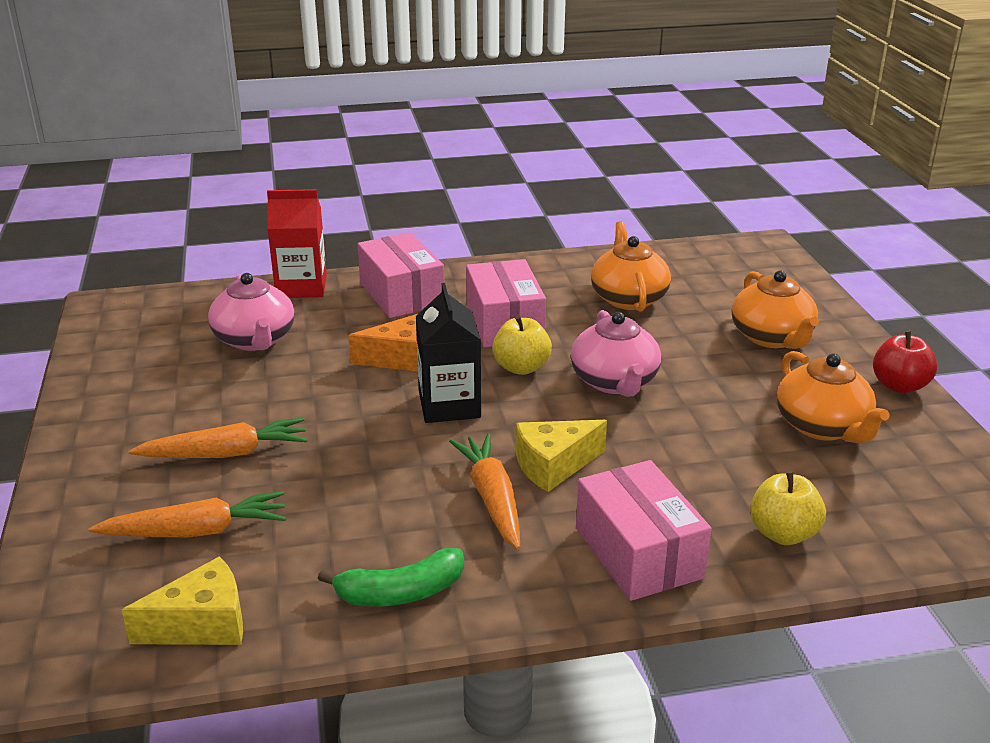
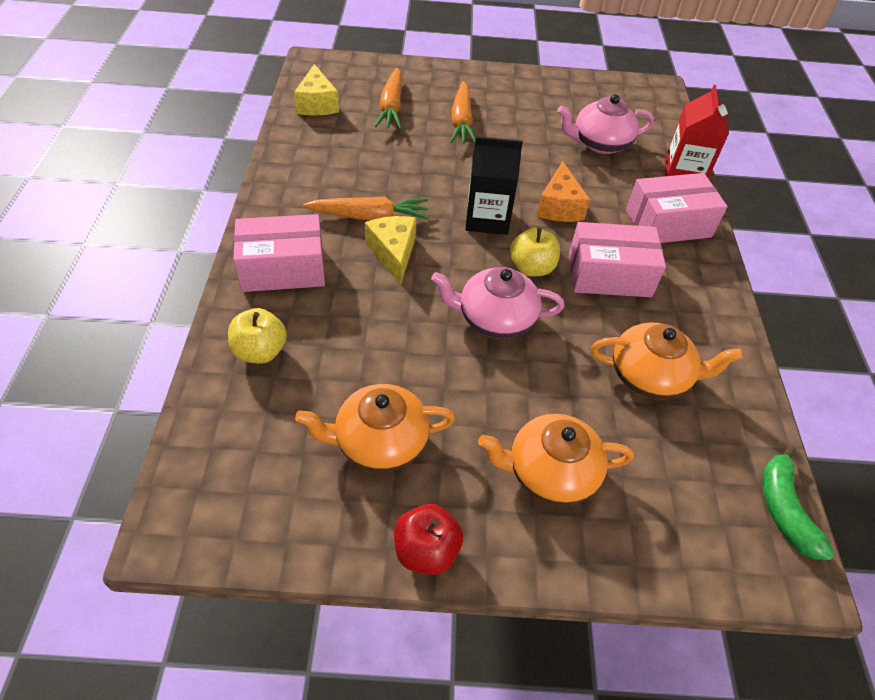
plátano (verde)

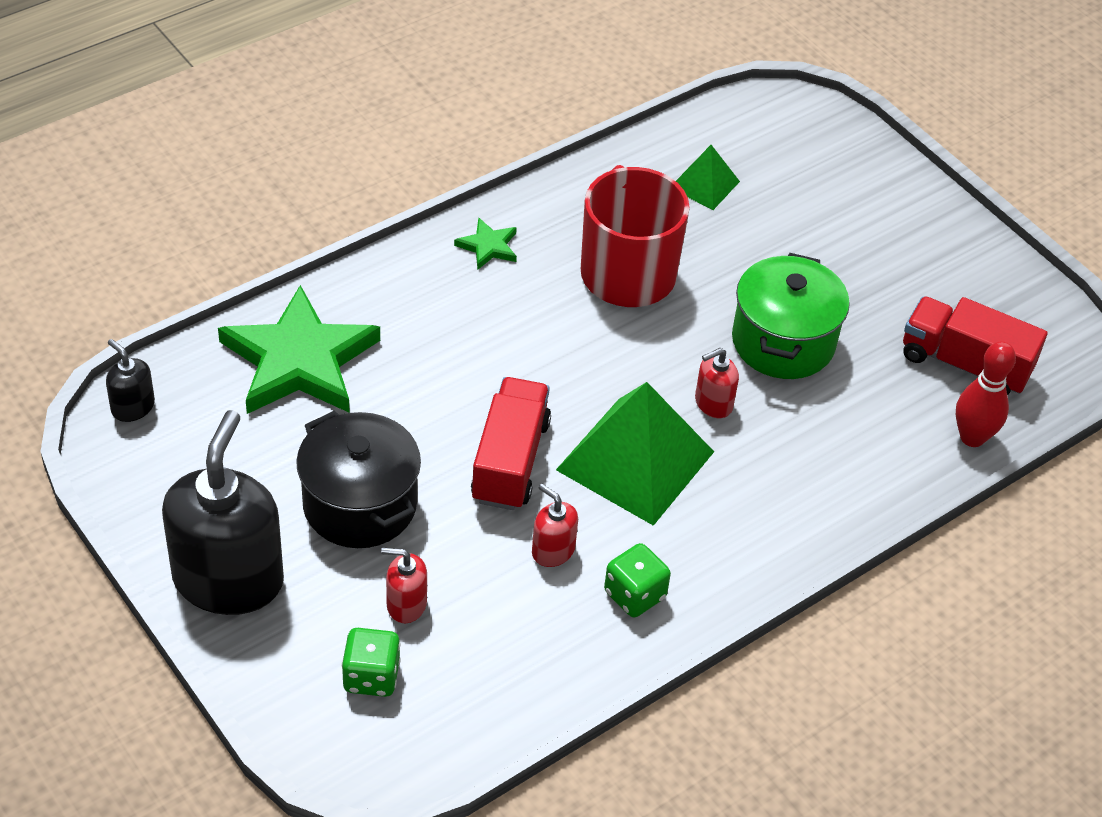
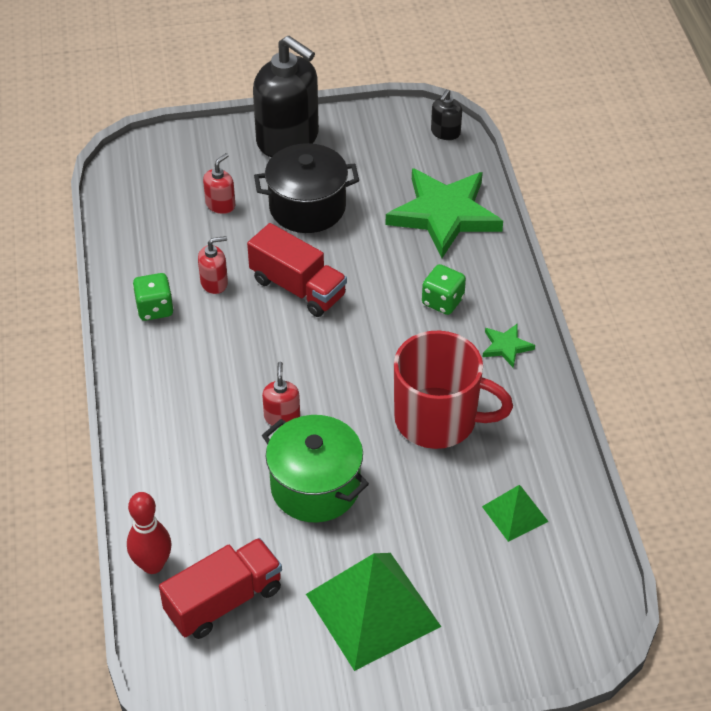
dado (verde) (2nd from left); pirámide (verde) (1st from left); dispensador de jabón (negro) (2nd from left)

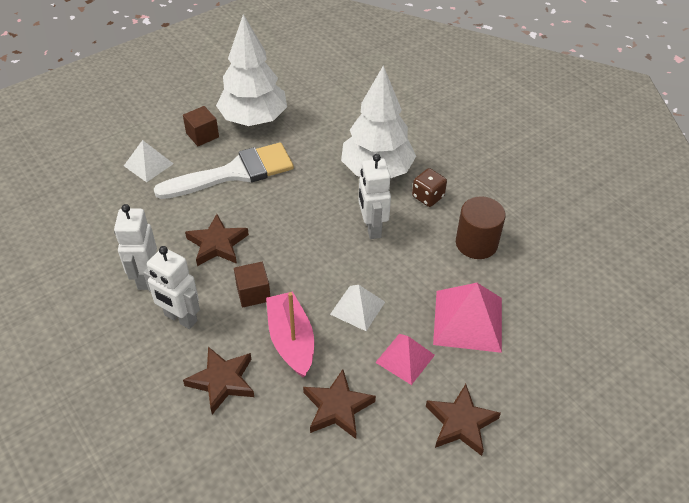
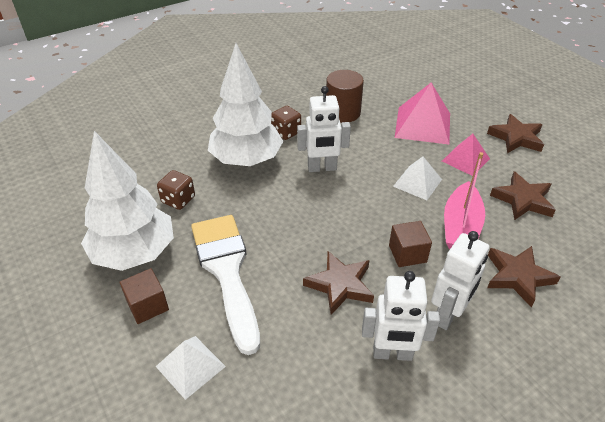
dado (marrón) (1st from left); barco (rosa)

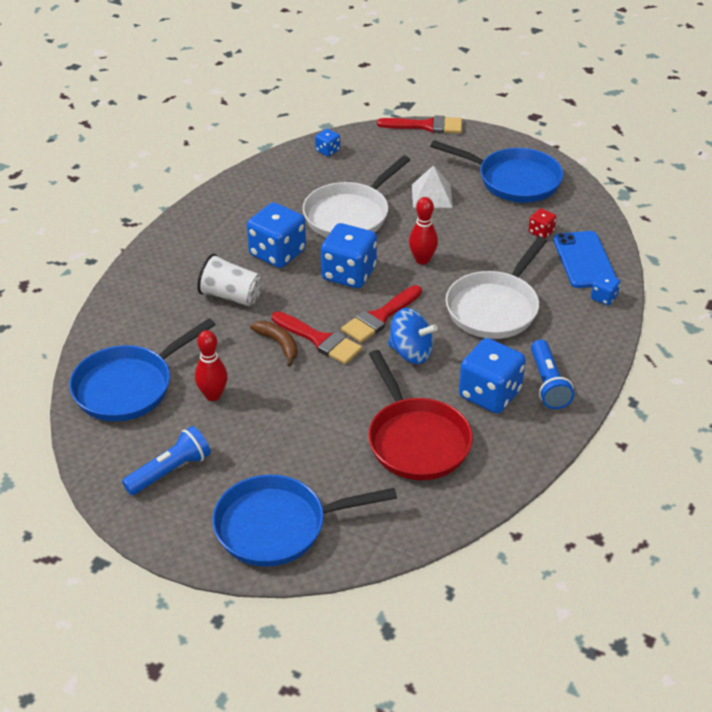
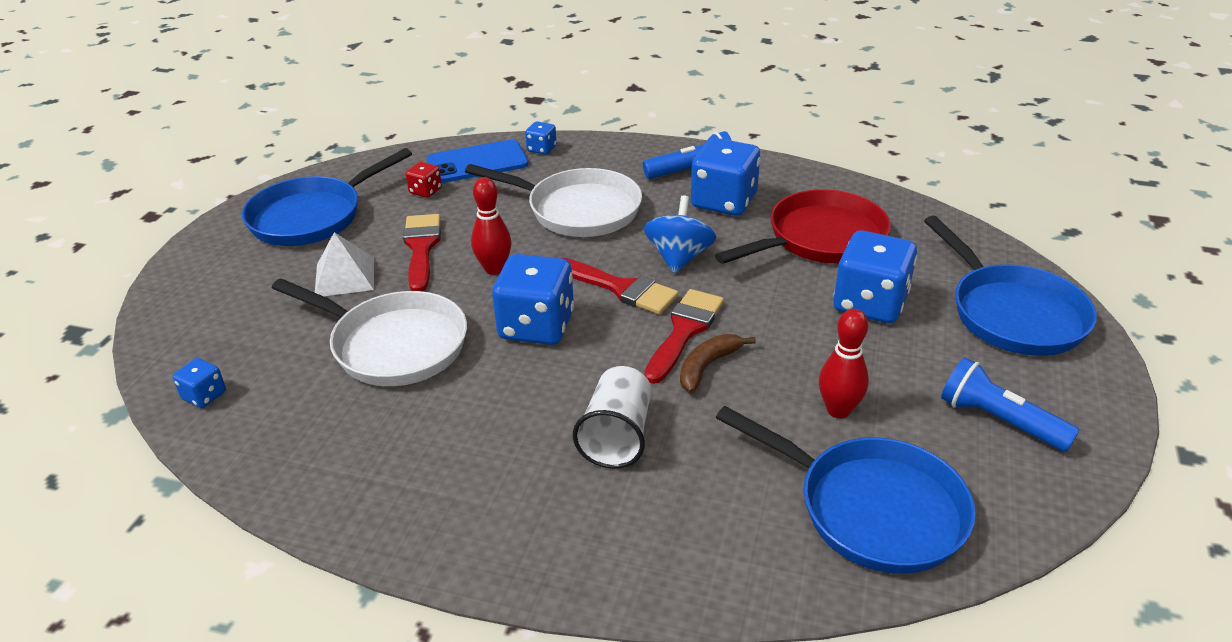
dado (azul) (5th from left); pincel (rojo) (1st from left); sartén (azul) (1st from left)

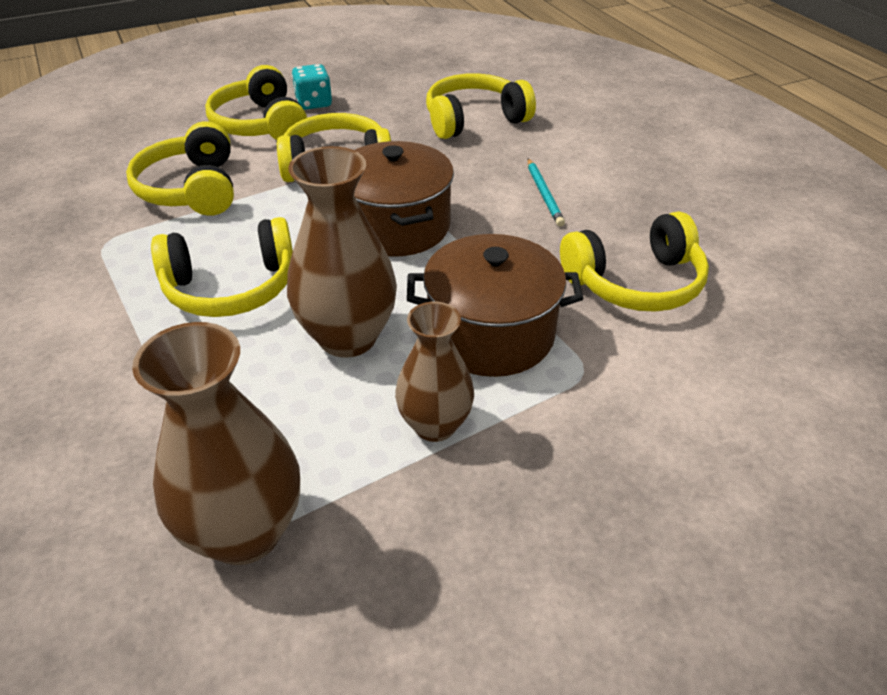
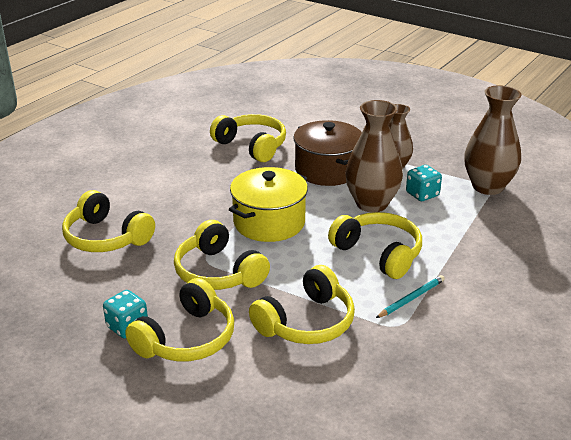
dado (turquesa) (2nd from left); lápiz (turquesa); olla (amarillo)

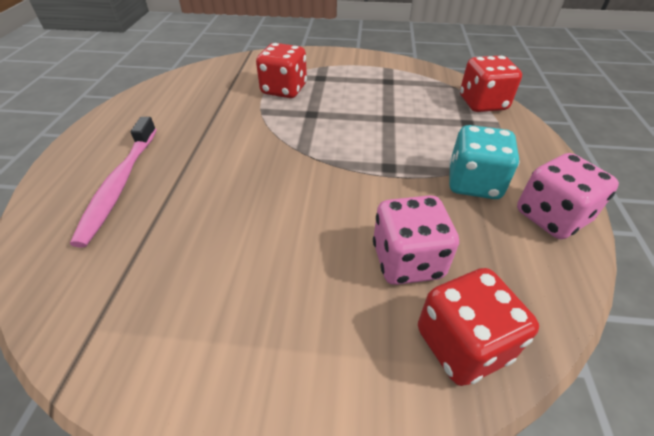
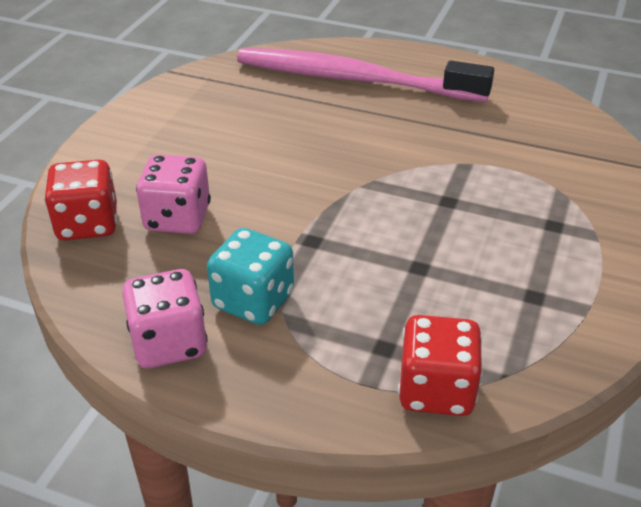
dado (rojo) (1st from left in the first image); cepillo de dientes (rosa)

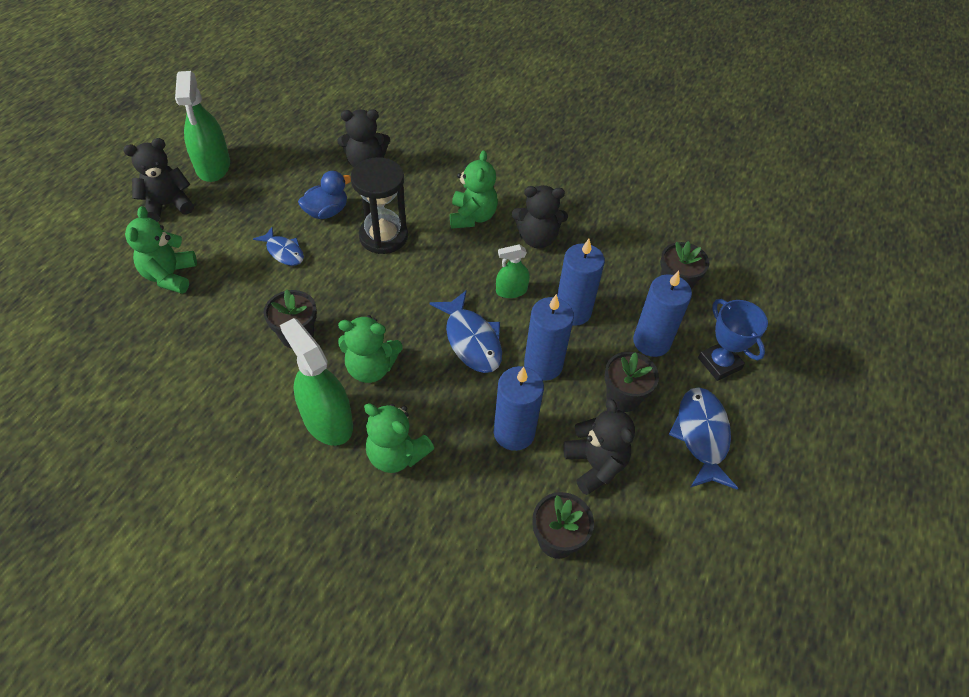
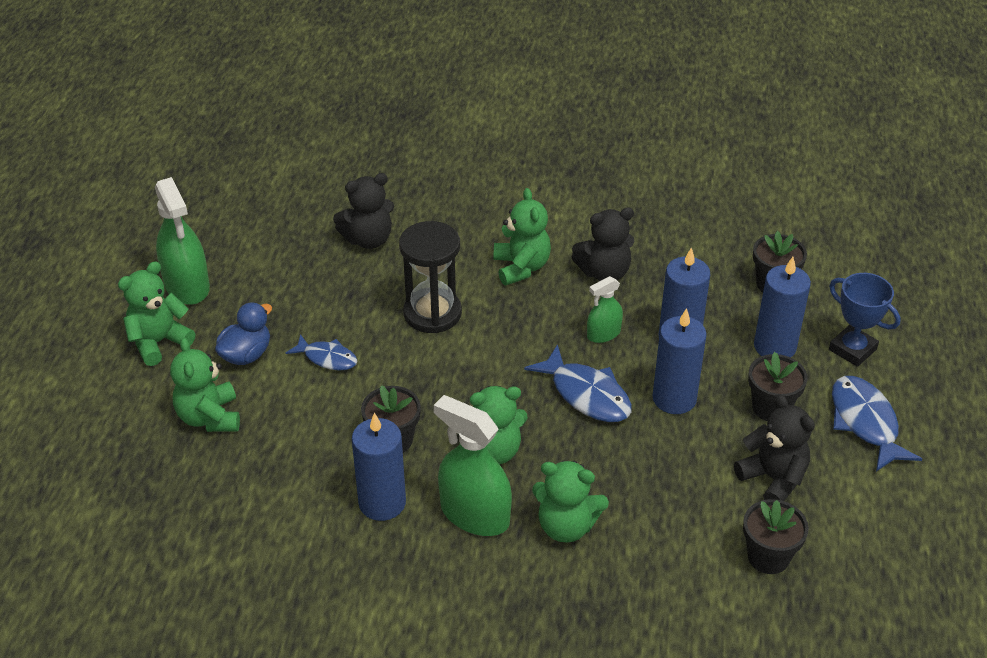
pato (azul); vela (azul) (1st from left); osito (verde) (1st from left)

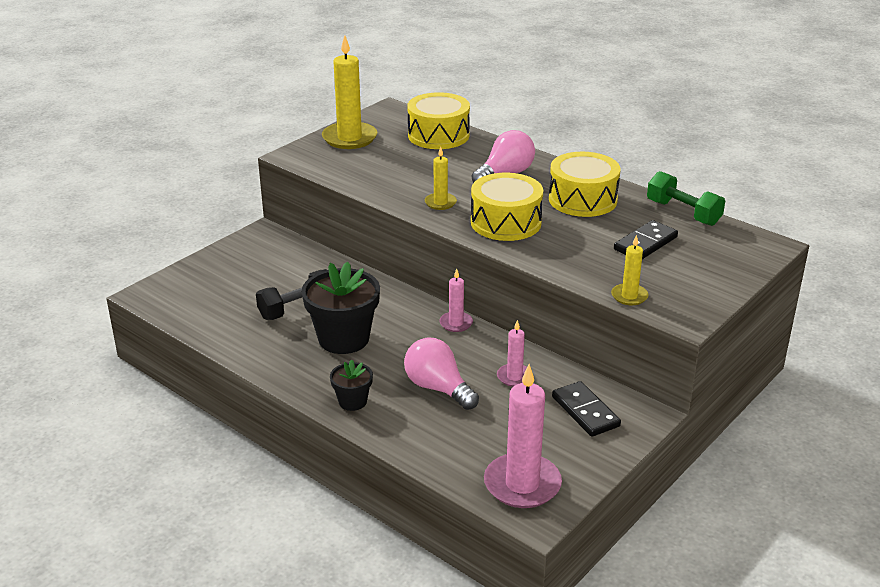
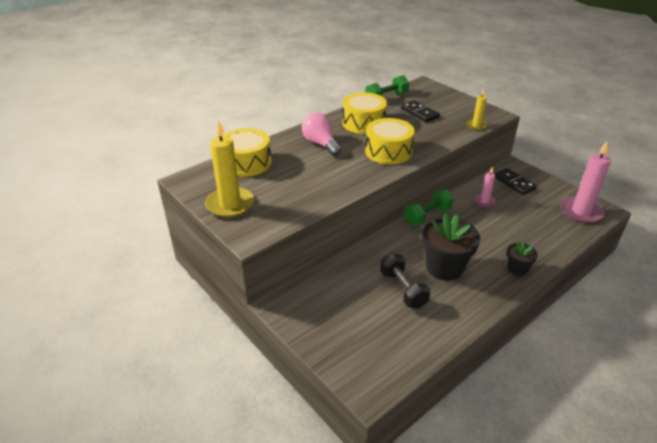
bombilla (rosa) (1st from left in the first image); vela (amarillo) (2nd from left in the first image); mancuerna (verde) (2nd from left); ficha de dominó (negro) (2nd from left)

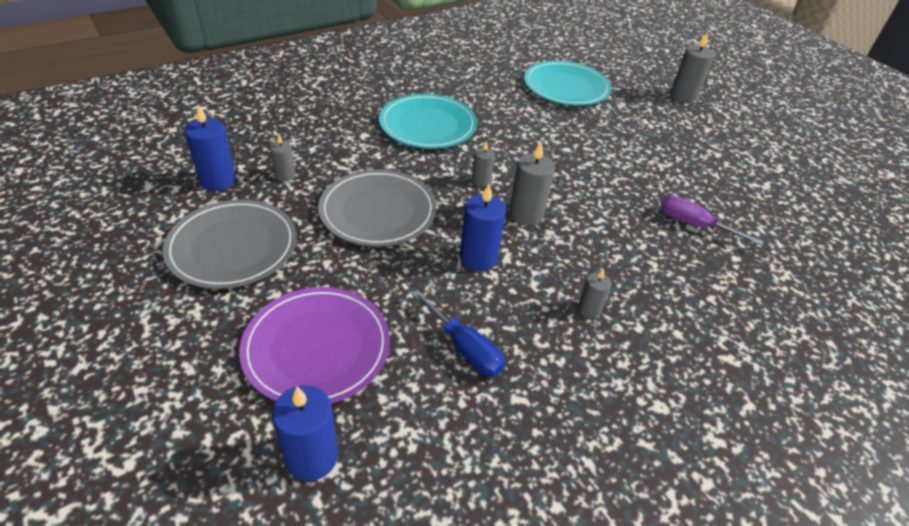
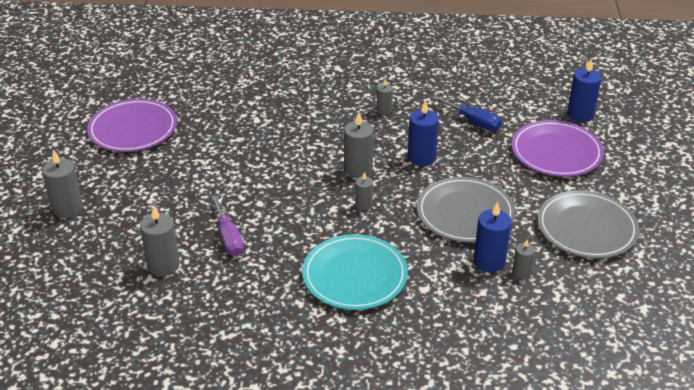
plato (morado) (1st from left); vela (azul) (2nd from left); destornillador (morado); vela (gris) (2nd from left); destornillador (azul)

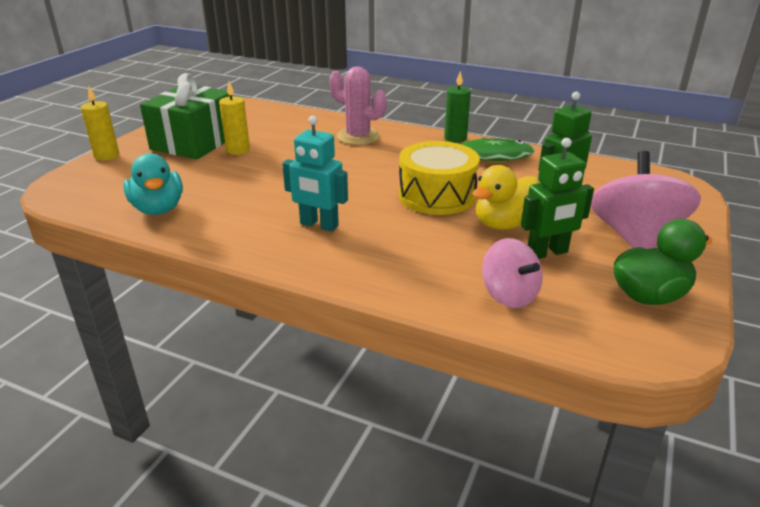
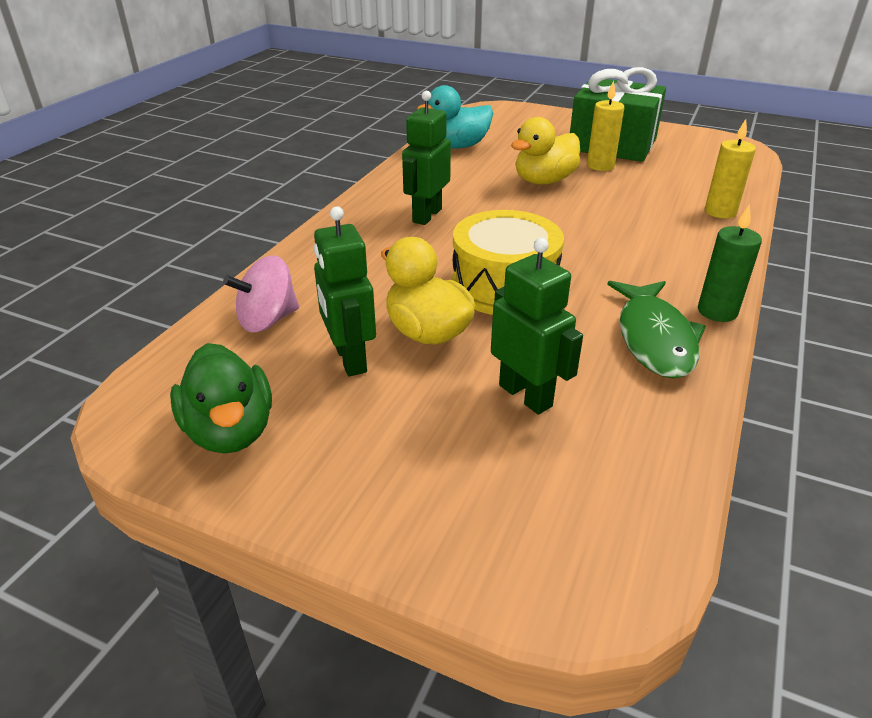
cactus (rosa); peonza (rosa) (2nd from left in the first image); pato (amarillo) (2nd from left); vela (amarillo) (2nd from left); robot (verde) (2nd from left)

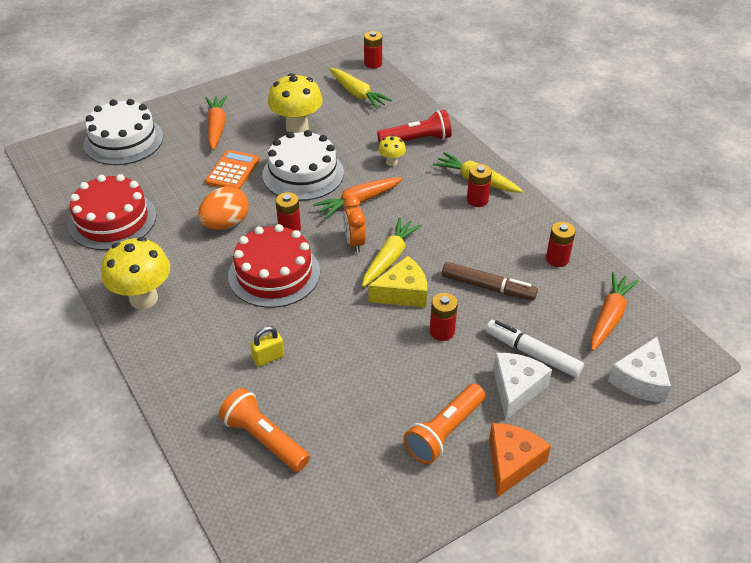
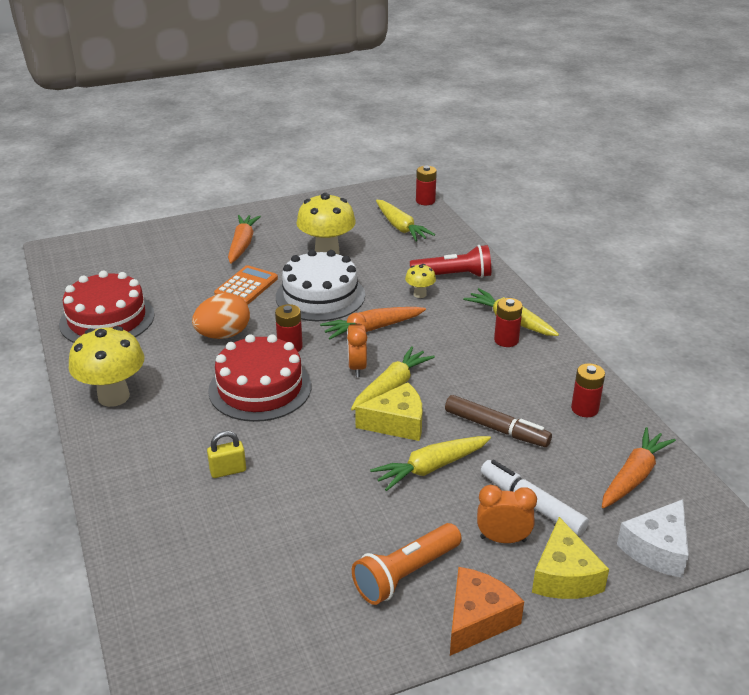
tarta (blanco) (1st from left in the first image); lámpara de mano (naranja) (1st from left in the first image); queso (amarillo) (2nd from left); zanahoria (amarillo) (3rd from left); despertador (naranja) (2nd from left)

